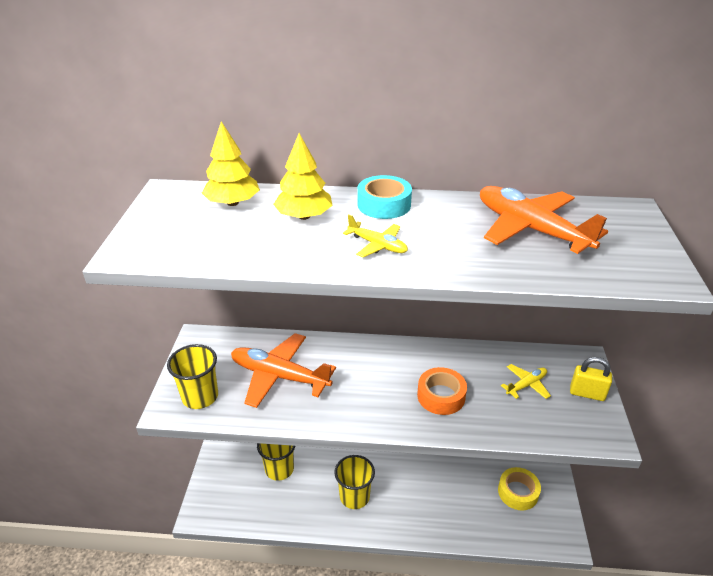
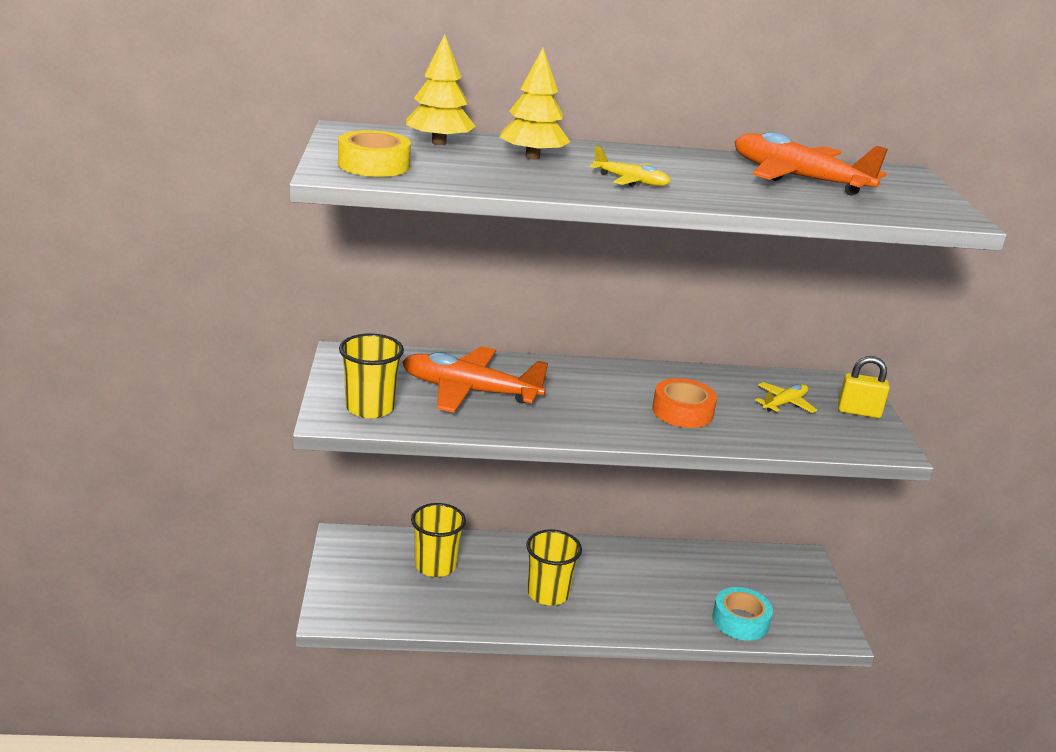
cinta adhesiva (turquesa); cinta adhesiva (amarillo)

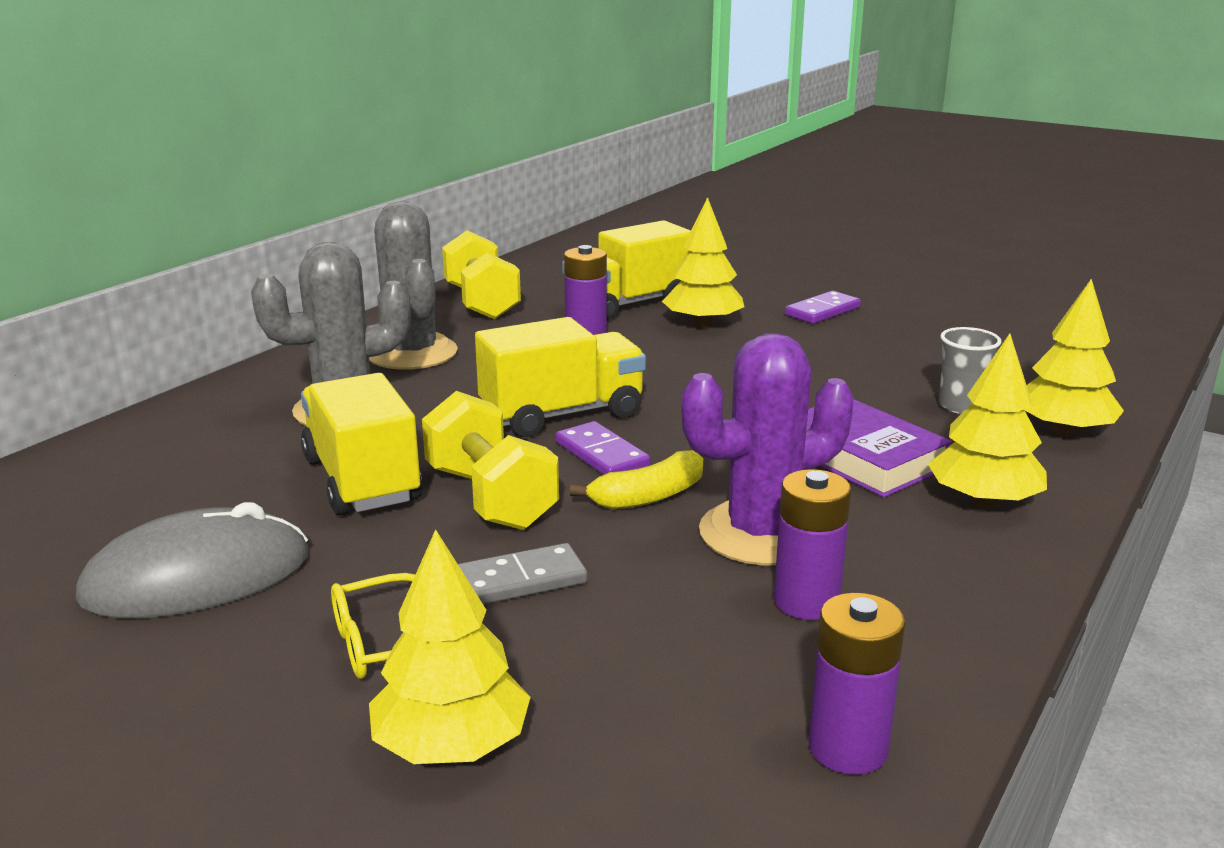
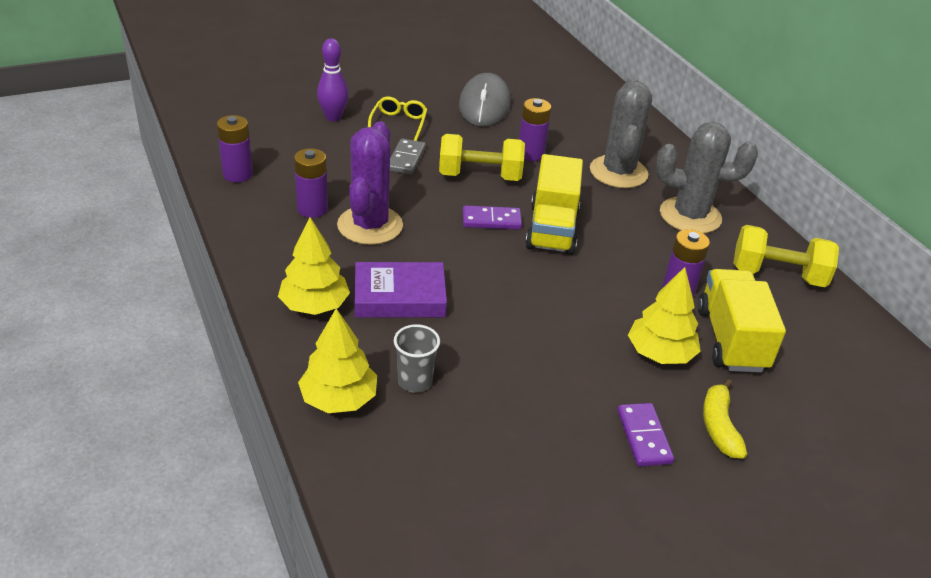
plátano (amarillo); pila (morado) (3rd from left); bolo (morado)

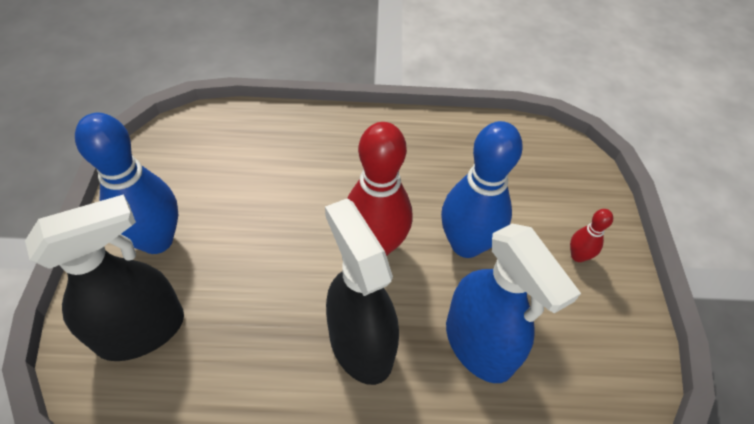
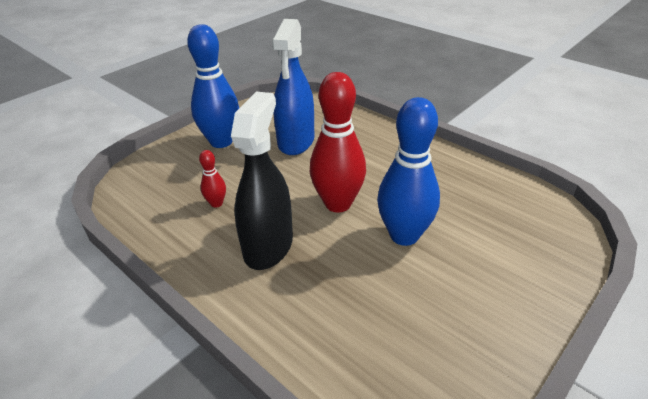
pulverizador (negro) (1st from left in the first image); pulverizador (azul); bolo (rojo) (1st from left)

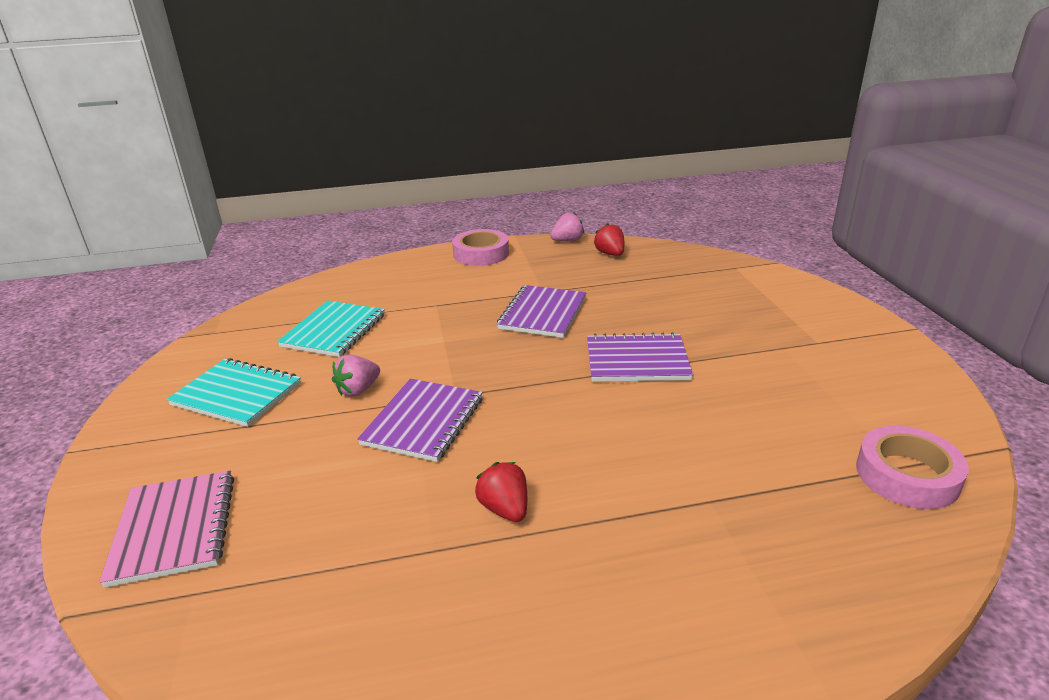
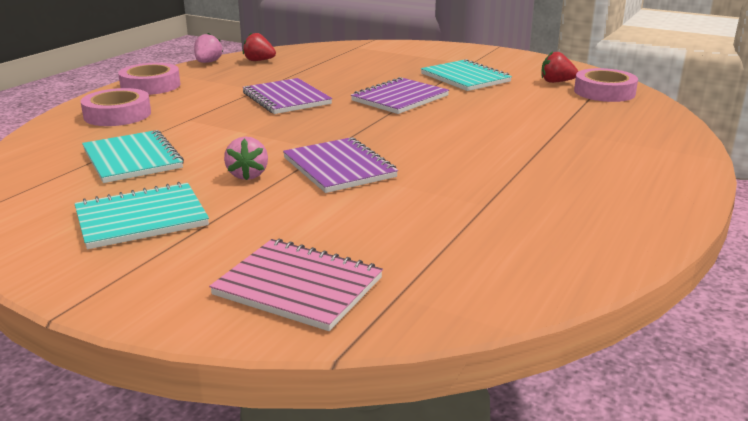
cinta adhesiva (rosa) (1st from left); cuaderno (turquesa) (3rd from left); fresa (rojo) (2nd from left)

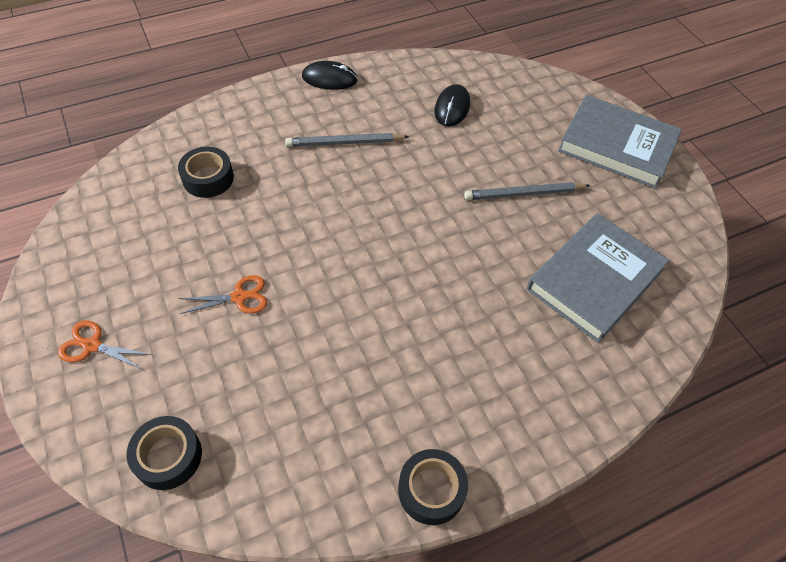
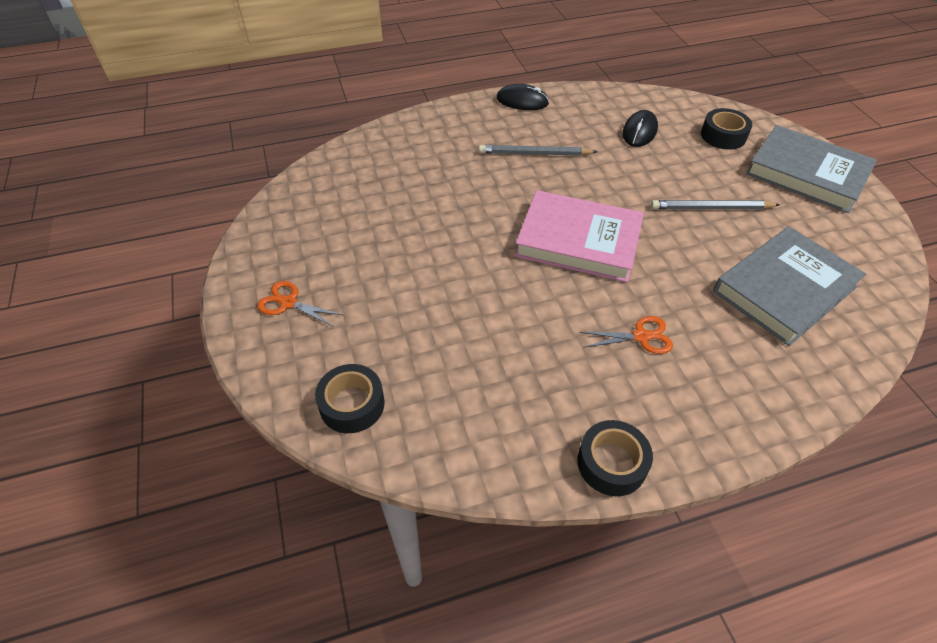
libro (rosa); cinta adhesiva (negro) (3rd from left); tijeras (naranja) (2nd from left)

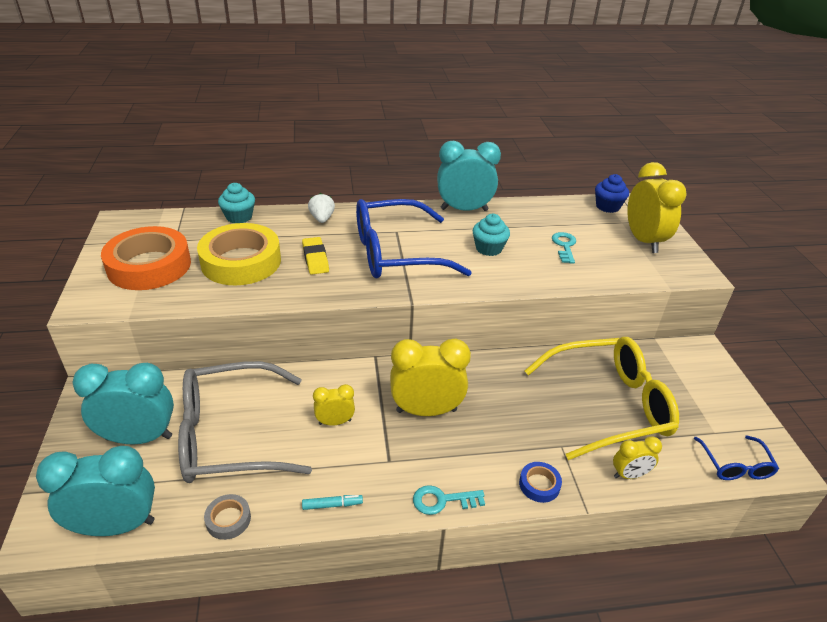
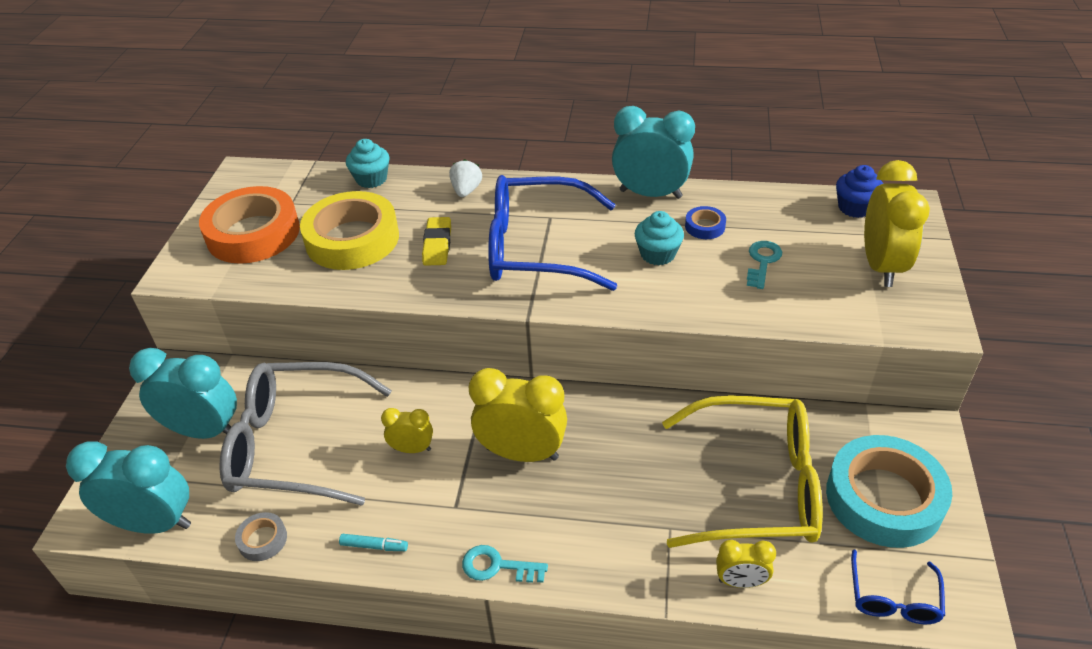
cinta adhesiva (turquesa); cinta adhesiva (azul)

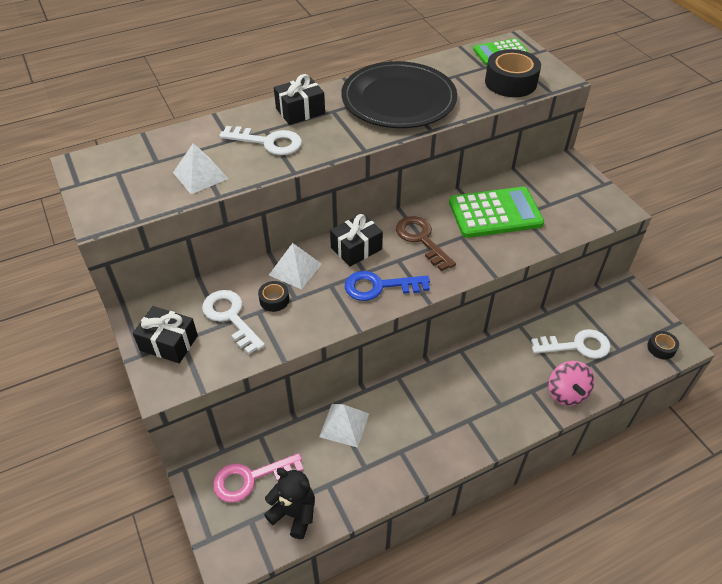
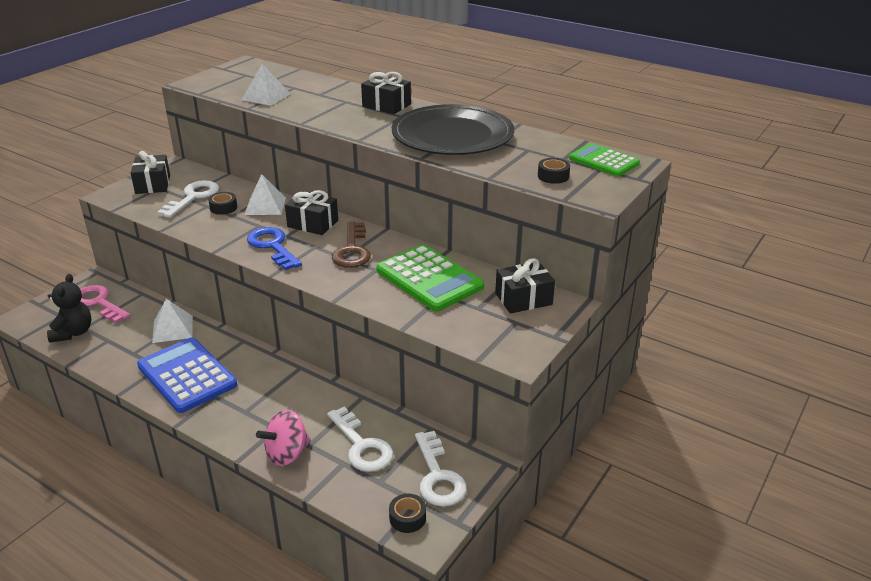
calculadora (azul); regalo (negro) (4th from left); llave (blanco) (3rd from left); llave (marrón); cinta adhesiva (negro) (3rd from left)

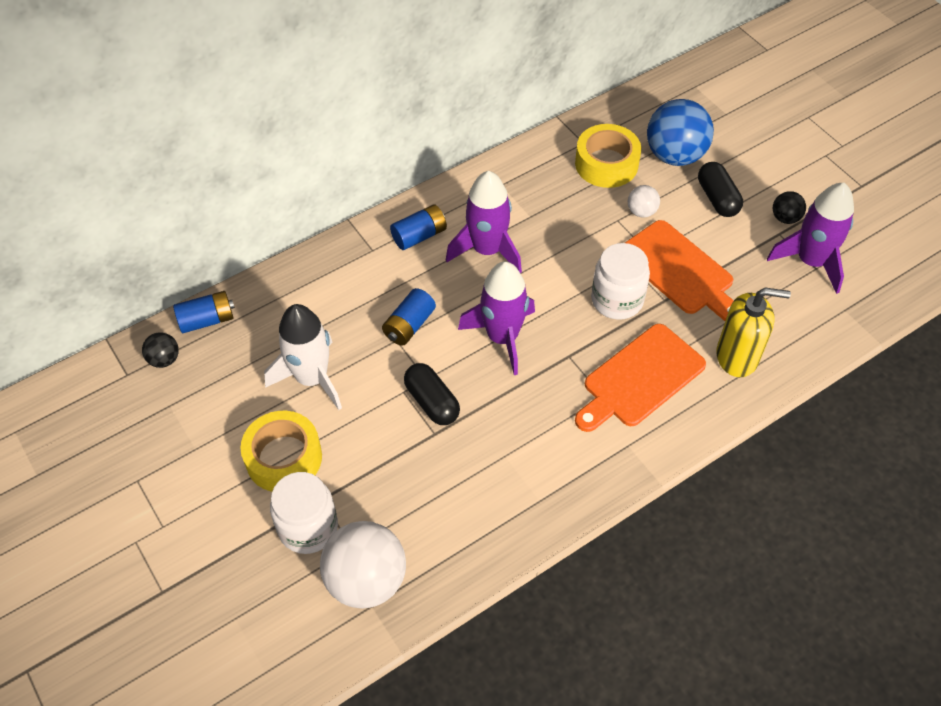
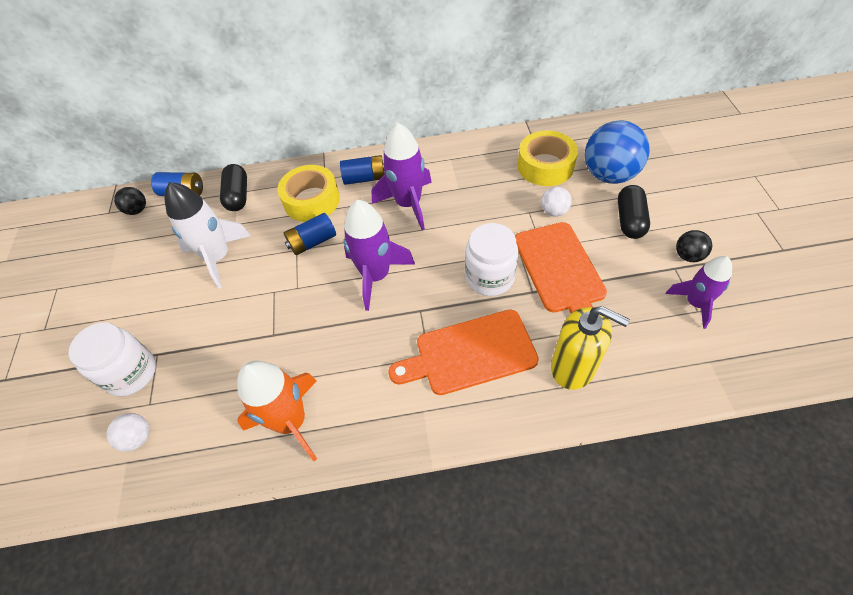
cohete (naranja); cinta adhesiva (amarillo) (1st from left); cápsula (negro) (1st from left); pelota (blanco) (1st from left); cohete (morado) (3rd from left)

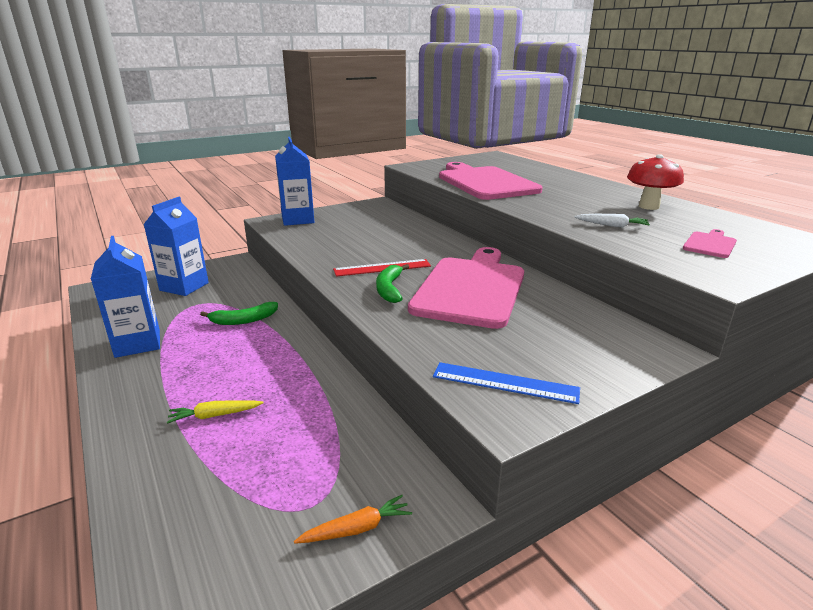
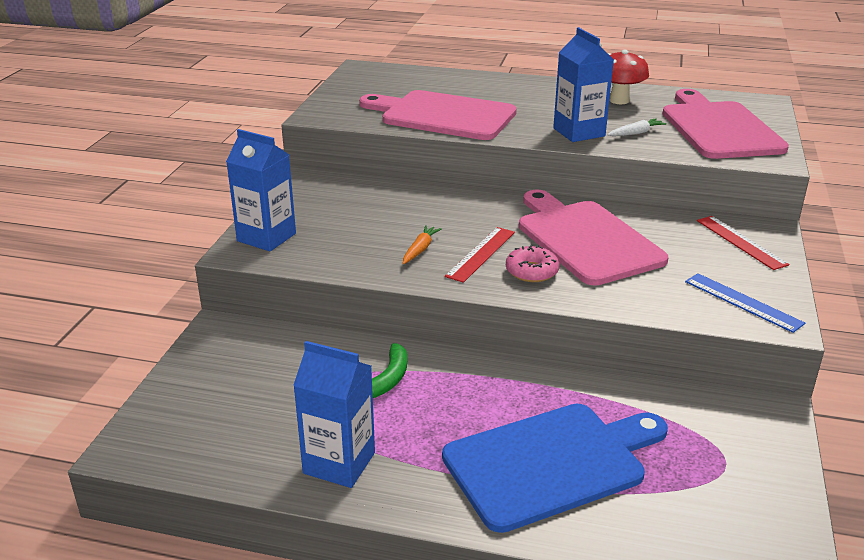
regla (rojo) (2nd from left); cartón de leche (azul) (3rd from left); zanahoria (naranja); tabla de cortar (azul); rosquilla (rosa); regla (azul); tabla de cortar (rosa) (3rd from left)

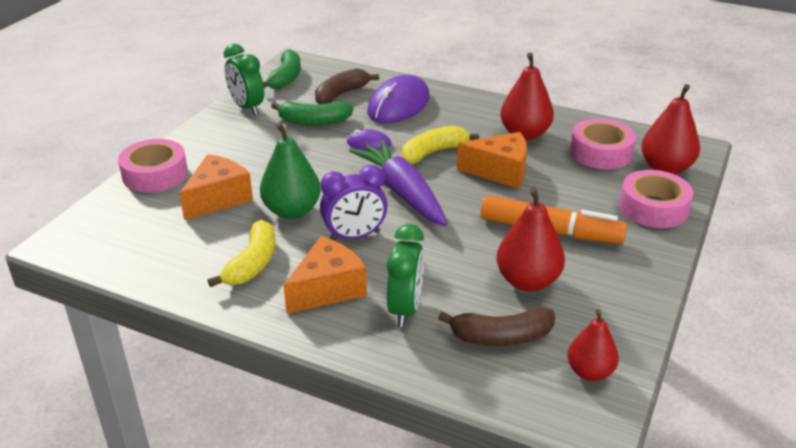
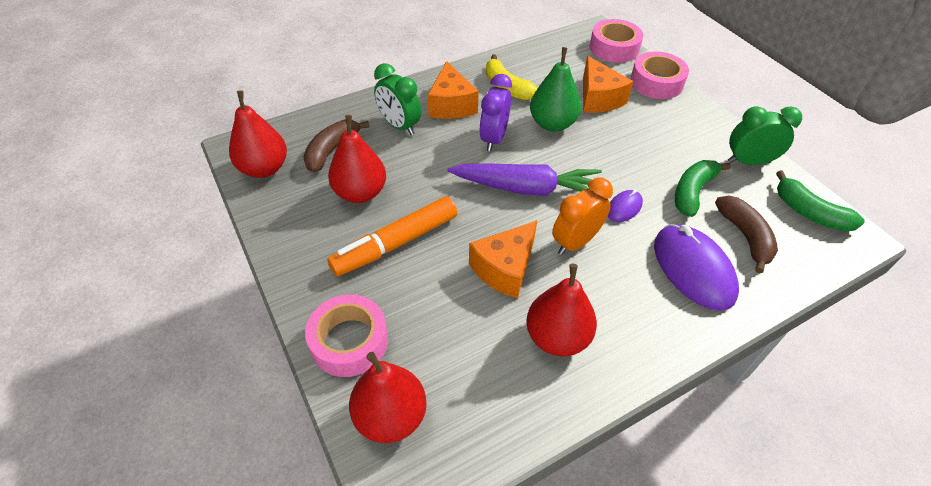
cinta adhesiva (rosa) (2nd from left); despertador (naranja); pera (rojo) (1st from left)

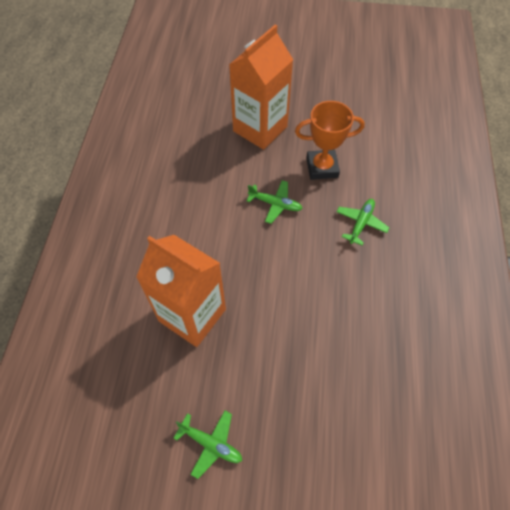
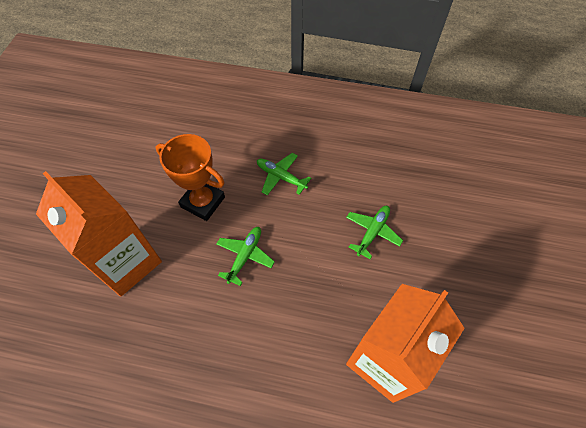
avión (verde) (3rd from left); trofeo (naranja)

